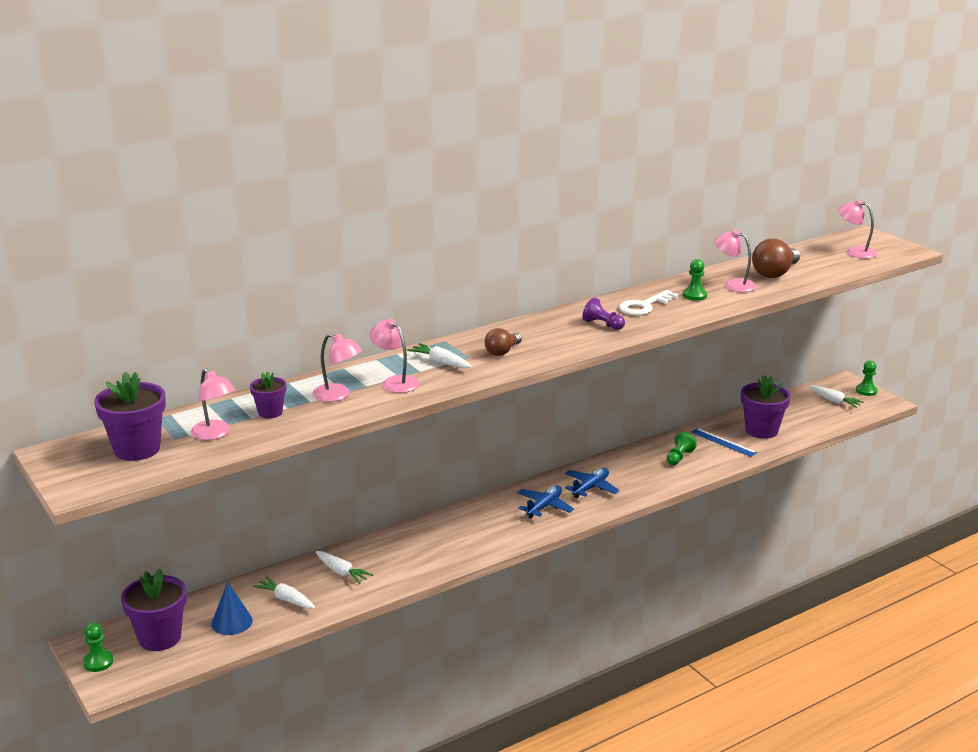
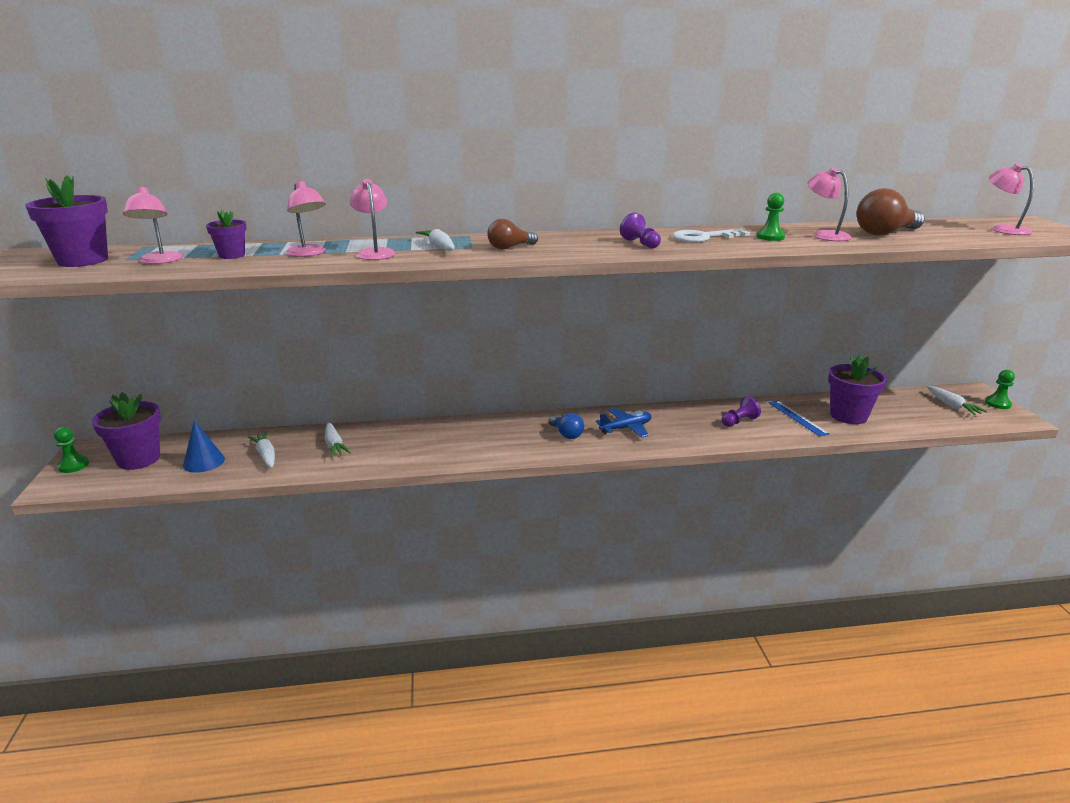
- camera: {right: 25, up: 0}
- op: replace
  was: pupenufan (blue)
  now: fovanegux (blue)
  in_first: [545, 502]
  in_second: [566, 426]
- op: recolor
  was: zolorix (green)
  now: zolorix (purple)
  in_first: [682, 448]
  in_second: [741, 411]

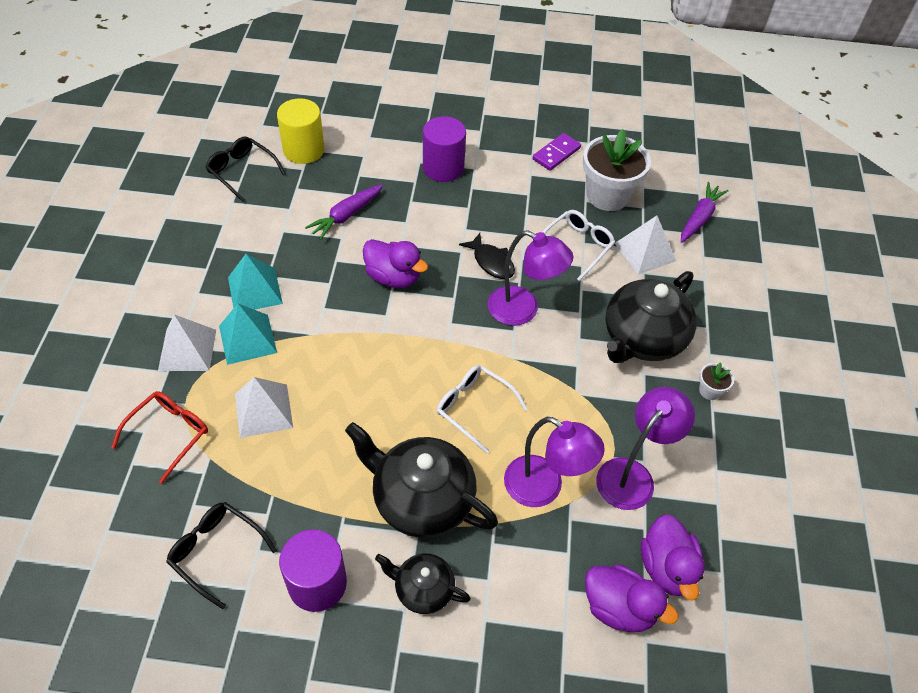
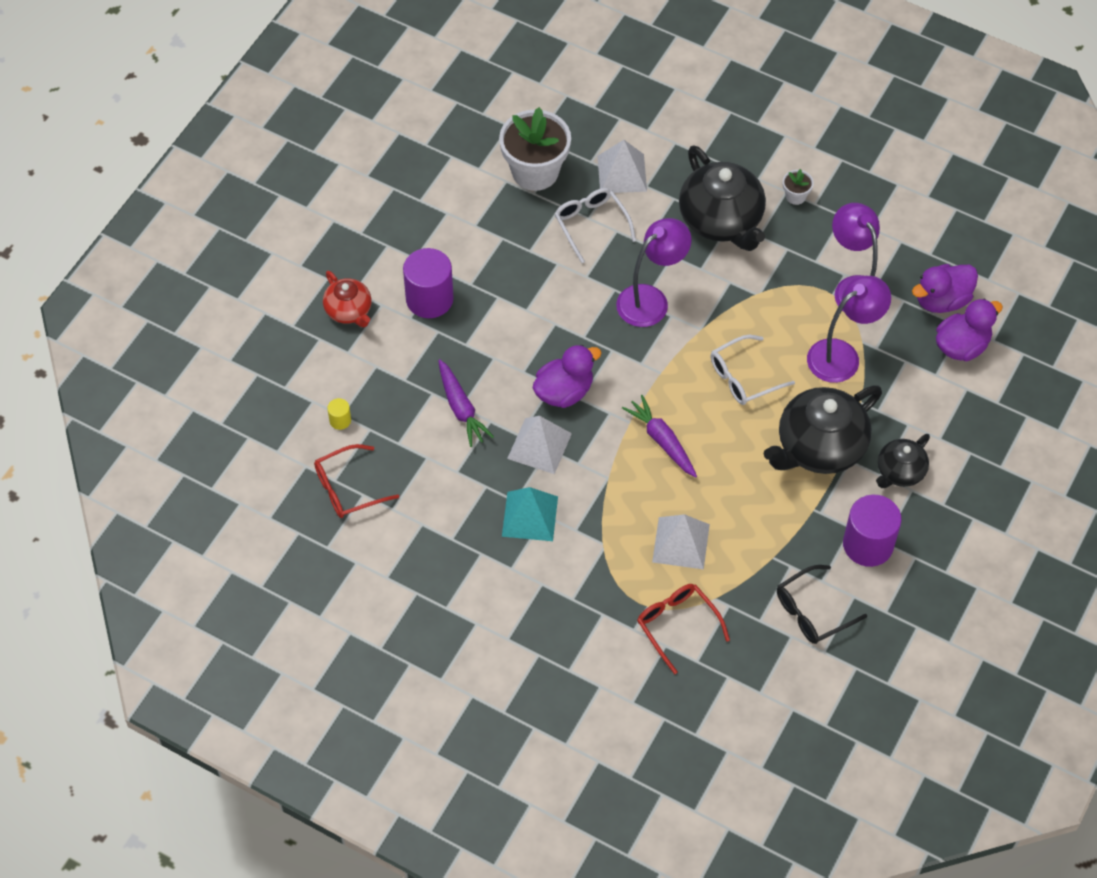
- camera: {right: -65, up: 5}
- op: recolor
  was: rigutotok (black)
  now: rigutotok (red)
  in_first: [245, 169]
  in_second: [356, 481]
- op: insert
  now: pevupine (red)
  in_second: [347, 299]
- op: resize
  was: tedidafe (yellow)
  in_first: [300, 131]
  in_second: [339, 414]
  ratio: 0.44
- op: move
  was: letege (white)
  in_first: [187, 342]
  in_second: [539, 445]
- op: move
  was: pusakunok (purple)
  in_first: [705, 212]
  in_second: [659, 436]
- op: rotate
  was: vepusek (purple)
  in_first: [673, 557]
  in_second: [945, 288]
  clockwise: 135
- op: delete
  was: letege (turquoise)
  in_first: [248, 334]
- op: delete
  was: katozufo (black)
  in_first: [487, 256]
- op: delete
  was: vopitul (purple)
  in_first: [557, 152]

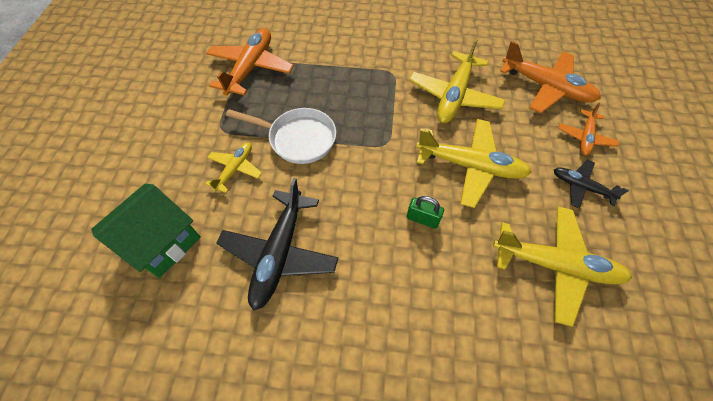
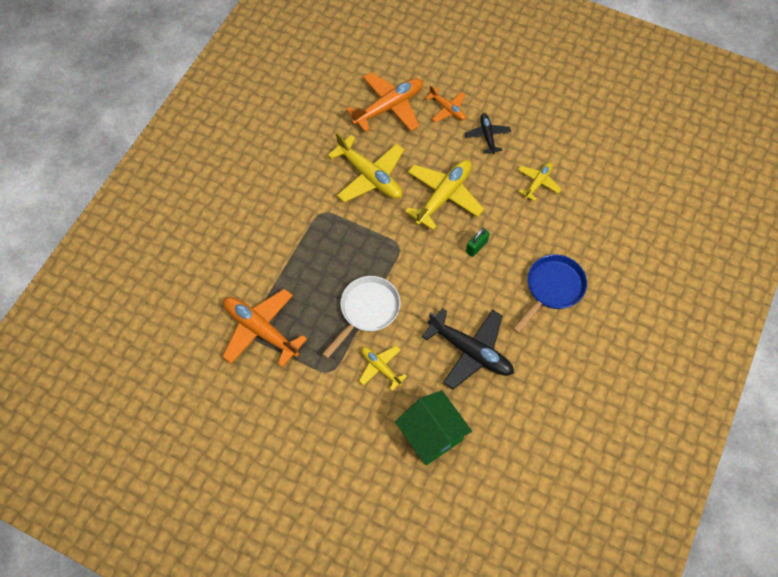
- camera: {right: -70, up: 5}
- op: rotate
  was: pupenufan (black)
  in_first: [591, 184]
  in_second: [488, 133]
  clockwise: 120
- op: insert
  now: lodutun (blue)
  in_second: [550, 293]
- op: resize
  was: pupenufan (yellow)
  in_first: [562, 267]
  in_second: [540, 181]
  ratio: 0.56

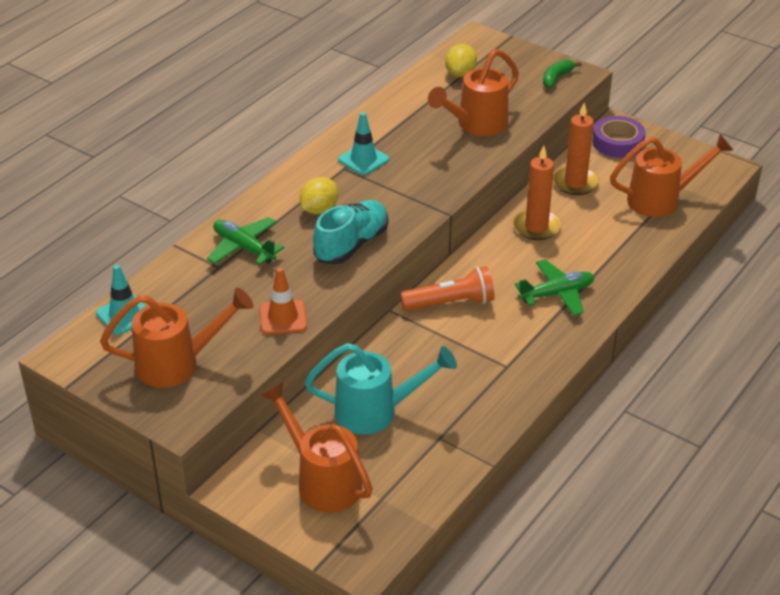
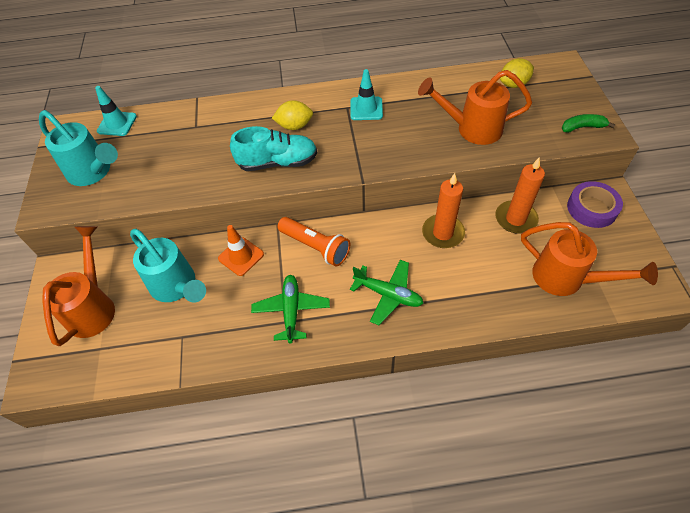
- camera: {right: 50, up: 15}
- op: recolor
  was: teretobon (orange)
  now: teretobon (turquoise)
  in_first: [177, 338]
  in_second: [78, 148]
- op: move
  was: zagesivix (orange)
  in_first: [283, 301]
  in_second: [241, 250]
- op: move
  was: pupenufan (green)
  in_first: [246, 241]
  in_second: [290, 309]

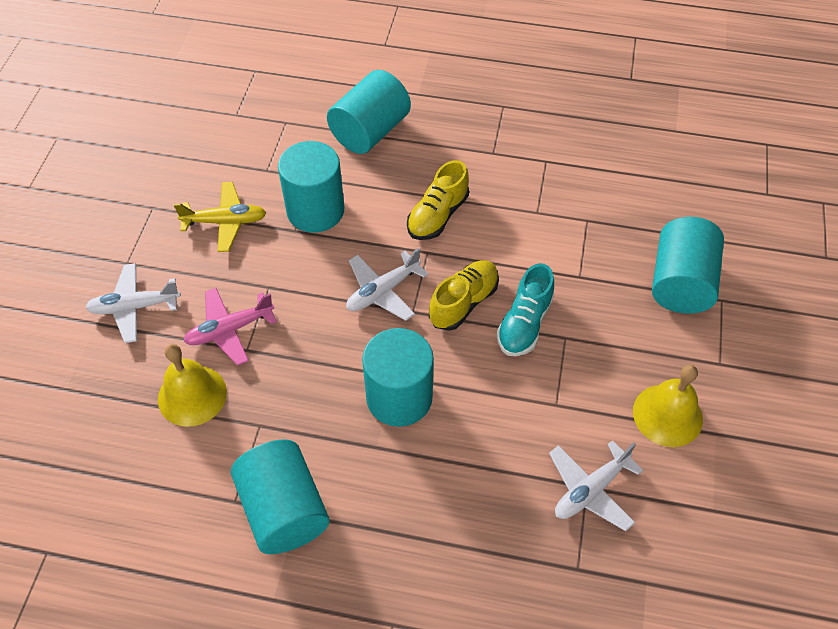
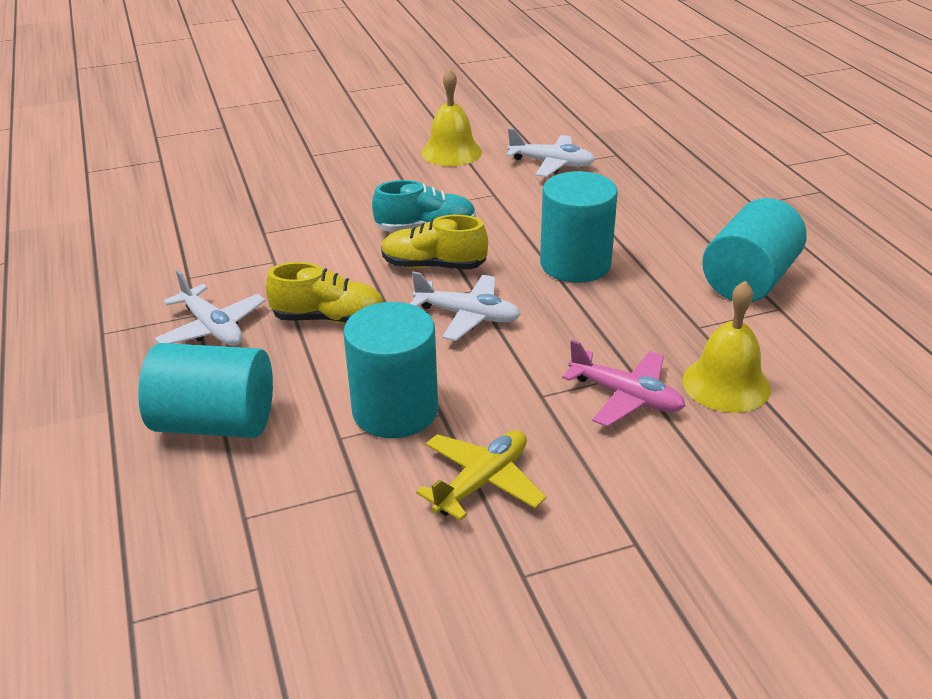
- camera: {right: -120, up: -20}
- op: move
  was: pupenufan (white)
  in_first: [133, 303]
  in_second: [210, 308]
- op: rotate
  was: pupenufan (yellow)
  in_first: [220, 217]
  in_second: [481, 475]
  clockwise: 75
- op: delete
  was: tedidafe (turquoise)
  in_first: [688, 265]

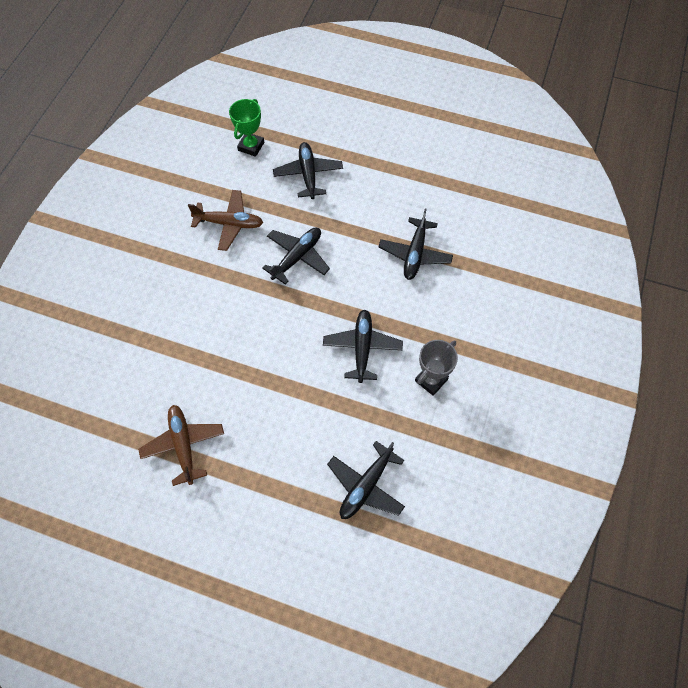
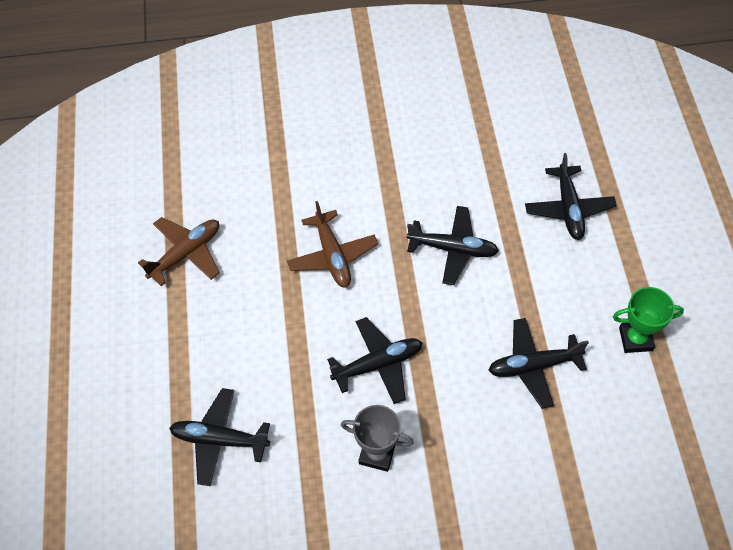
- camera: {right: 65, up: -5}
- op: move
  was: pupenufan (brown)
  in_first: [225, 220]
  in_second: [332, 244]
- op: rotate
  was: pupenufan (black)
  in_first: [308, 170]
  in_second: [571, 196]
  clockwise: 120
- op: move
  was: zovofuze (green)
  in_first: [246, 128]
  in_second: [648, 320]

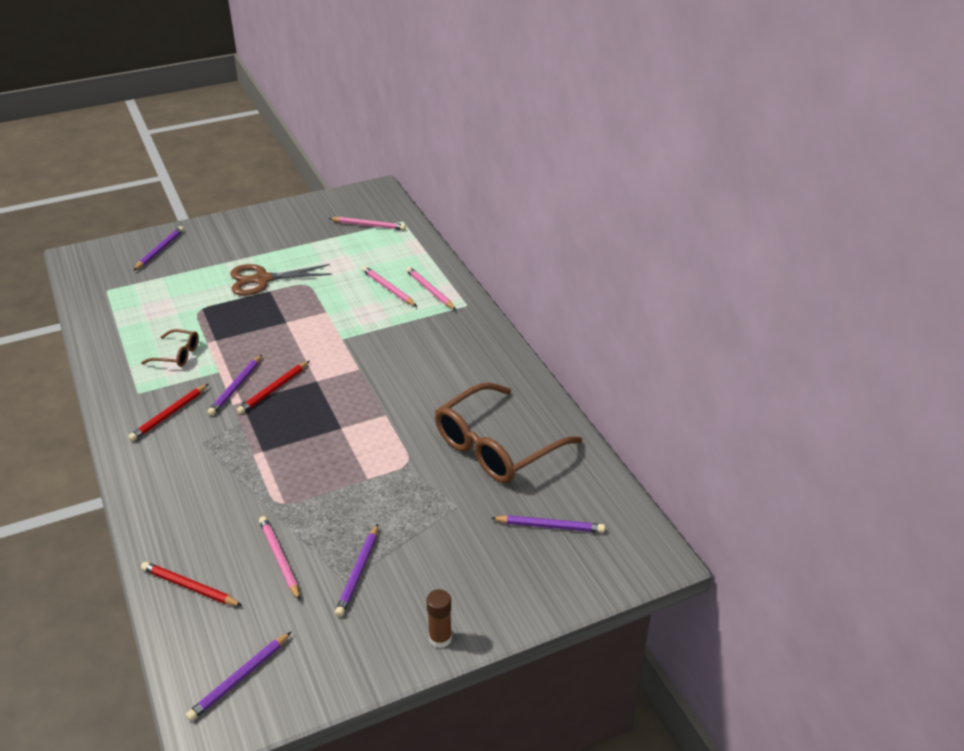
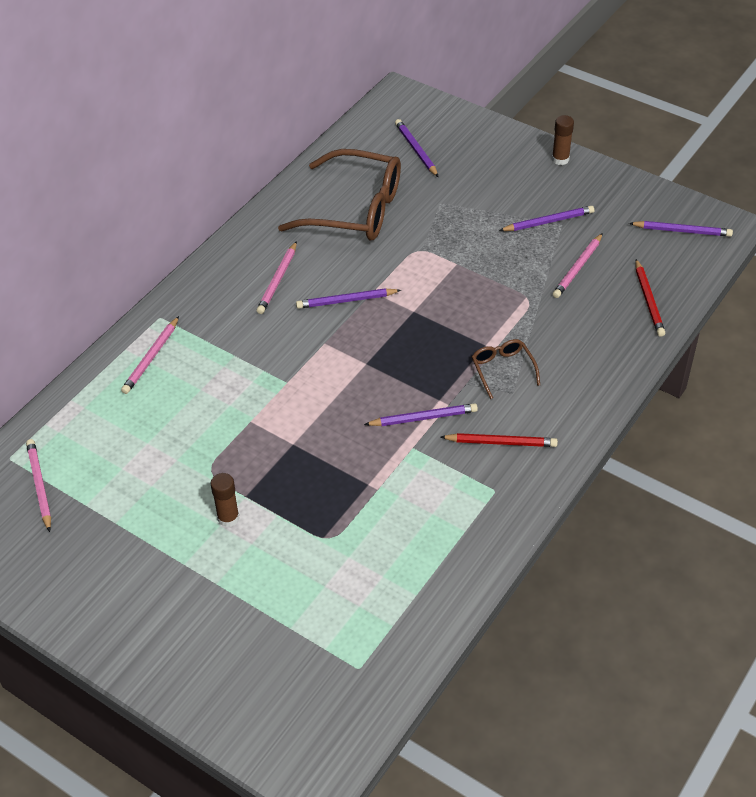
- camera: {right: -120, up: 10}
- op: replace
  was: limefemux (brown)
  now: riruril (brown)
  in_first: [281, 280]
  in_second: [224, 500]
- op: move
  was: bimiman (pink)
  in_first: [389, 286]
  in_second: [277, 277]
- op: move
  was: bimiman (purple)
  in_first: [158, 248]
  in_second: [348, 298]
- op: move
  was: rigutotok (brown)
  in_first: [170, 348]
  in_second: [506, 369]
- op: delete
  was: bimiman (red)
  in_first: [273, 387]

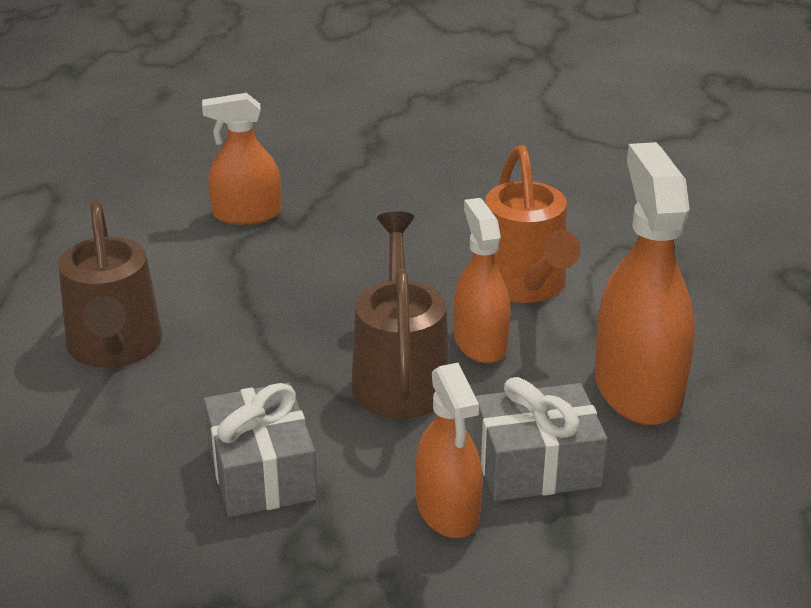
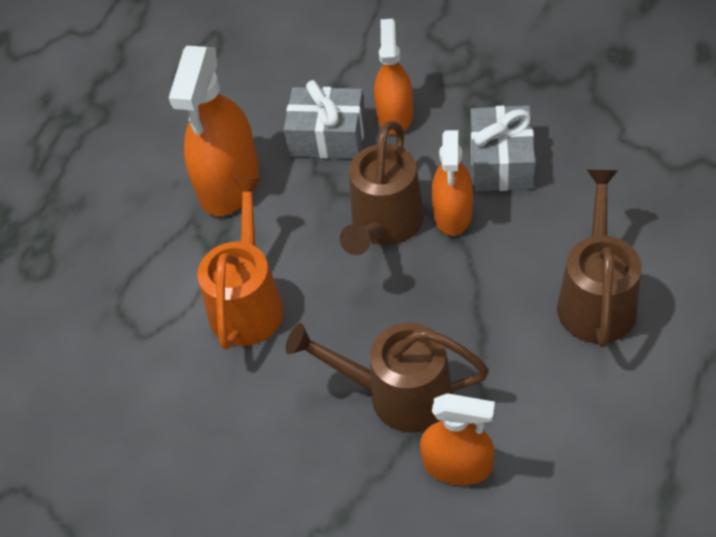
- camera: {right: -155, up: 20}
- op: insert
  now: teretobon (brown)
  in_second: [387, 377]
- op: move
  was: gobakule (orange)
  in_first: [482, 280]
  in_second: [452, 183]

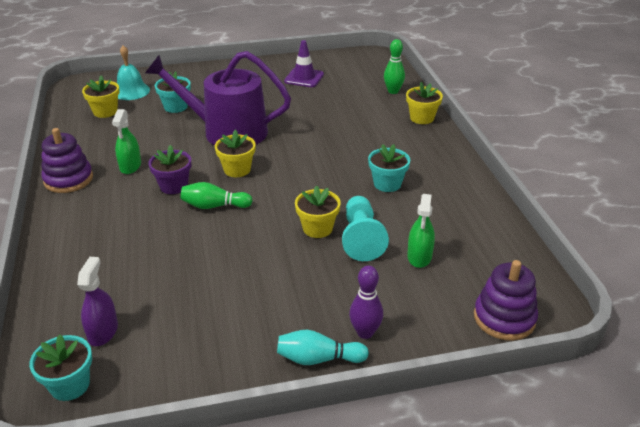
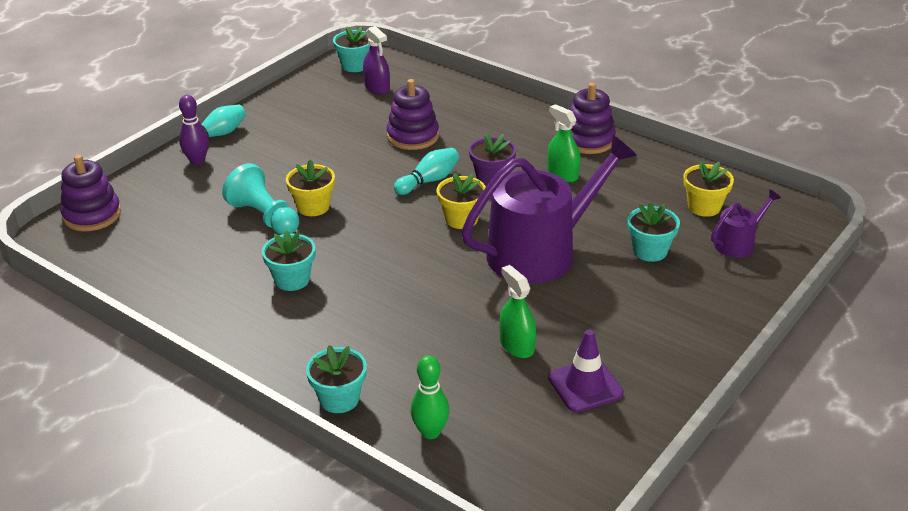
- camera: {right: 140, up: 0}
- op: recolor
  was: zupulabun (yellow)
  now: zupulabun (turquoise)
  in_first: [424, 103]
  in_second: [336, 379]
- op: insert
  now: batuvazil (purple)
  in_second: [413, 114]
- op: recolor
  was: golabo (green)
  now: golabo (turquoise)
  in_first: [217, 195]
  in_second: [426, 171]
- op: move
  was: gobakule (green)
  in_first: [421, 231]
  in_second: [517, 311]
- op: replace
  was: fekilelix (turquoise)
  now: teretobon (purple)
  in_first: [133, 73]
  in_second: [746, 223]

